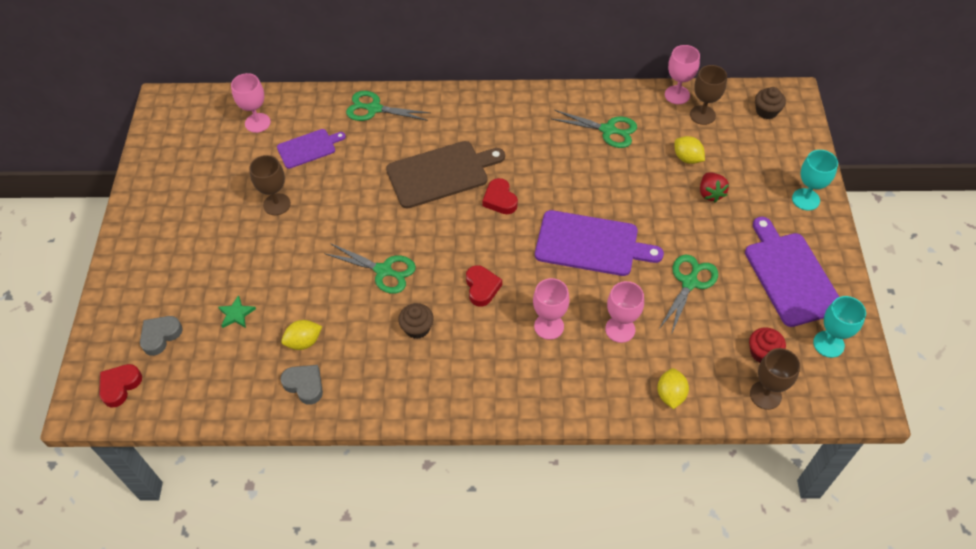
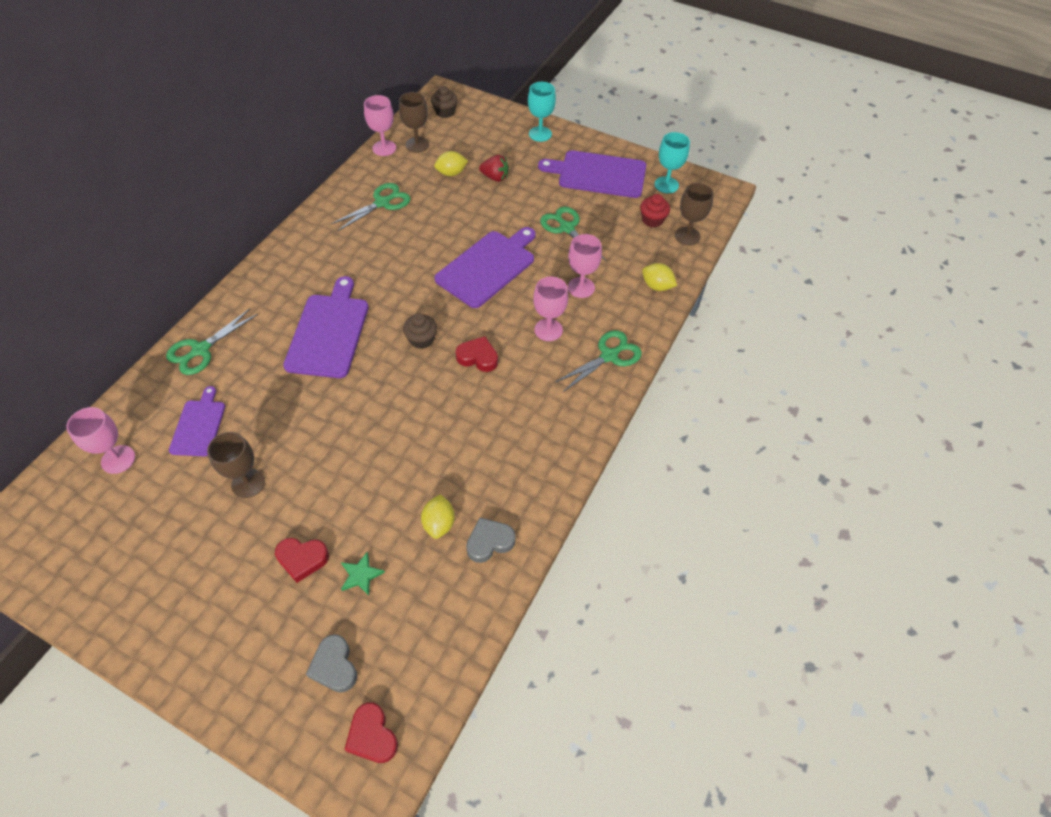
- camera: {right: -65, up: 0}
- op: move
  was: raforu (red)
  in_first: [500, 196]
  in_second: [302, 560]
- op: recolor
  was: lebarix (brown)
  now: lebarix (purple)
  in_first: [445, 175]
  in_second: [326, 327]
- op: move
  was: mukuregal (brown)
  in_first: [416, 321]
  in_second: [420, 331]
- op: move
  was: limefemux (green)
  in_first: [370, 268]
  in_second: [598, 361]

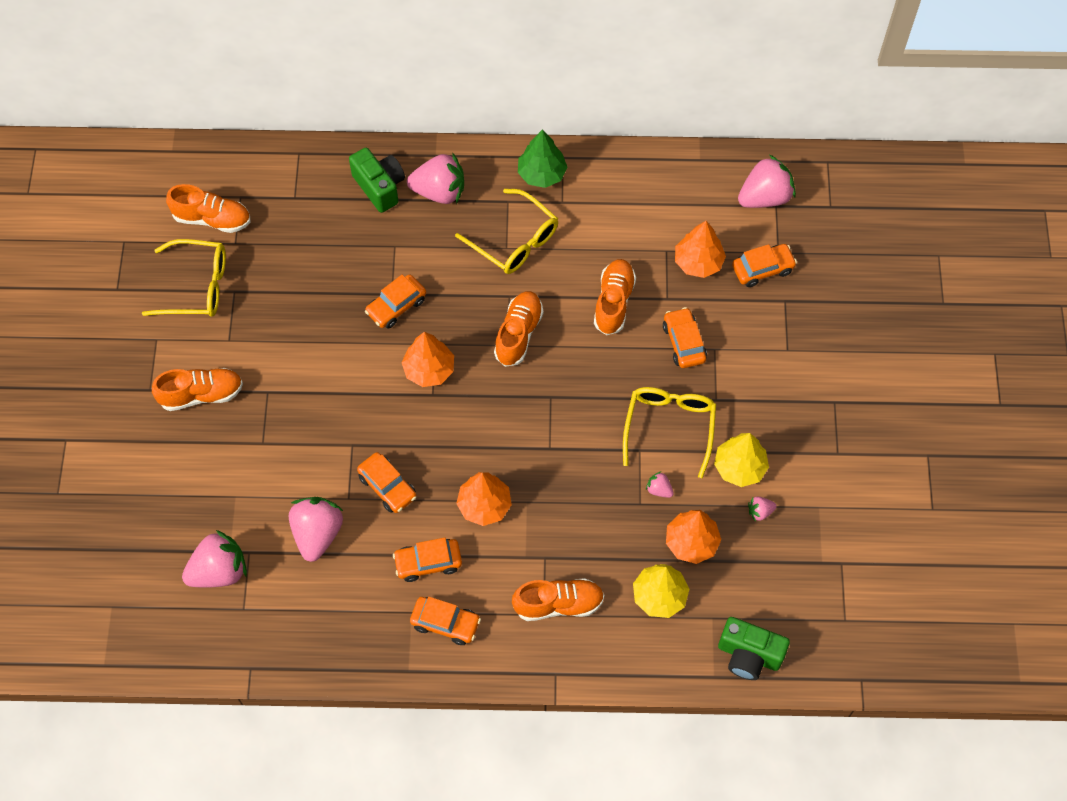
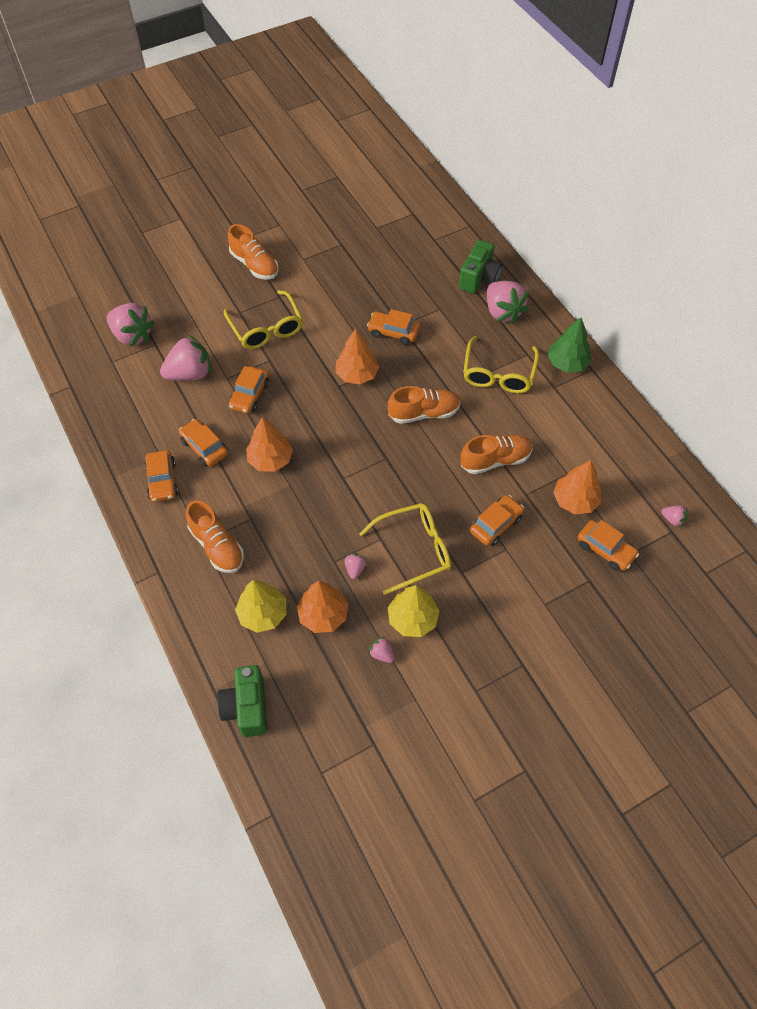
- camera: {right: 60, up: -5}
- op: move
  was: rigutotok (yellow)
  in_first: [184, 278]
  in_second: [263, 319]
- op: resize
  was: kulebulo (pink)
  in_first: [767, 181]
  in_second: [674, 516]
  ratio: 0.45
- op: delete
  was: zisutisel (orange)
  in_first: [208, 208]

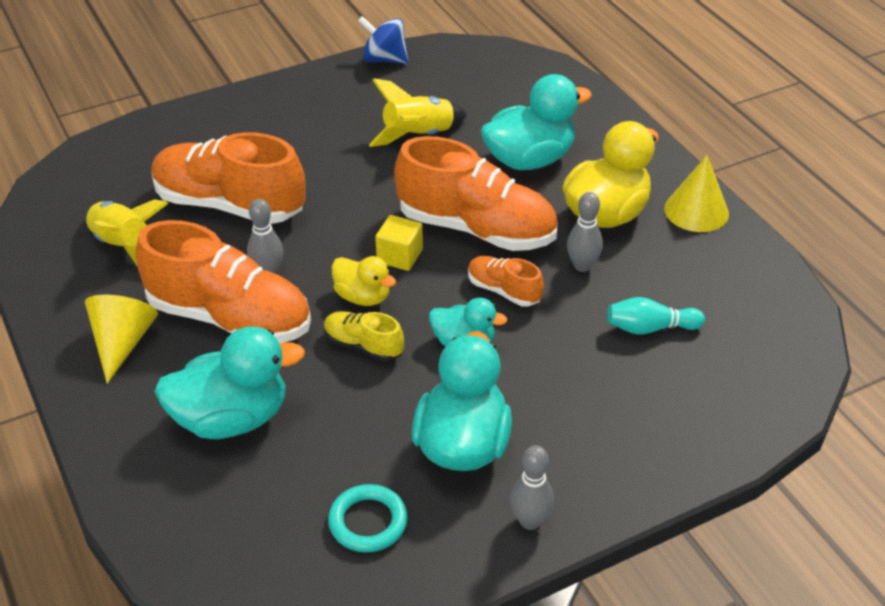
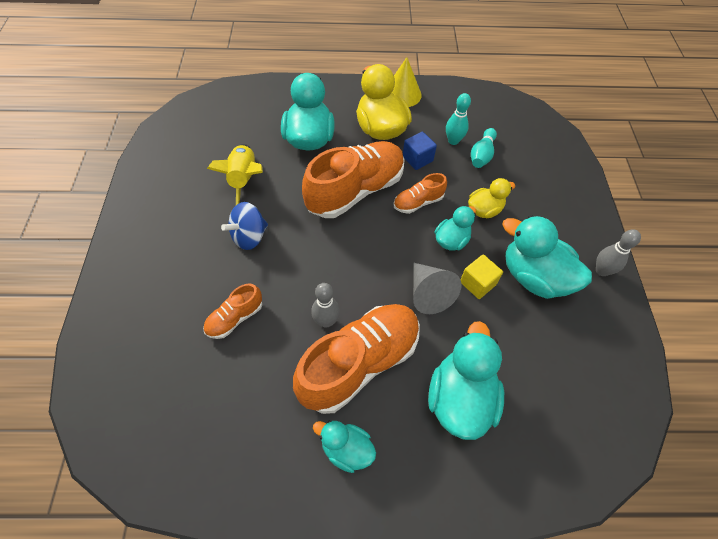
- camera: {right: -65, up: 15}
- op: resize
  was: zisutisel (orange)
  in_first: [228, 178]
  in_second: [232, 311]
  ratio: 0.48
- op: move
  was: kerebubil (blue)
  in_first: [383, 40]
  in_second: [244, 226]
- op: replace
  was: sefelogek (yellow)
  now: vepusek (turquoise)
  in_first: [121, 339]
  in_second: [344, 446]
- op: replace
  was: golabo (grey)
  now: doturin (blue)
  in_first: [585, 232]
  in_second: [420, 151]
- op: replace
  was: zisutisel (yellow)
  now: sefelogek (grey)
  in_first: [364, 336]
  in_second: [437, 288]
- op: insert
  now: golabo (turquoise)
  in_second: [458, 119]
- op: move
  was: doturin (yellow)
  in_first: [399, 243]
  in_second: [481, 276]
- op: move
  was: vepusek (yellow)
  in_first: [364, 281]
  in_second: [491, 198]
- op: delete
  was: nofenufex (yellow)
  in_first: [127, 233]
- op: delete
  was: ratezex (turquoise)
  in_first: [368, 518]

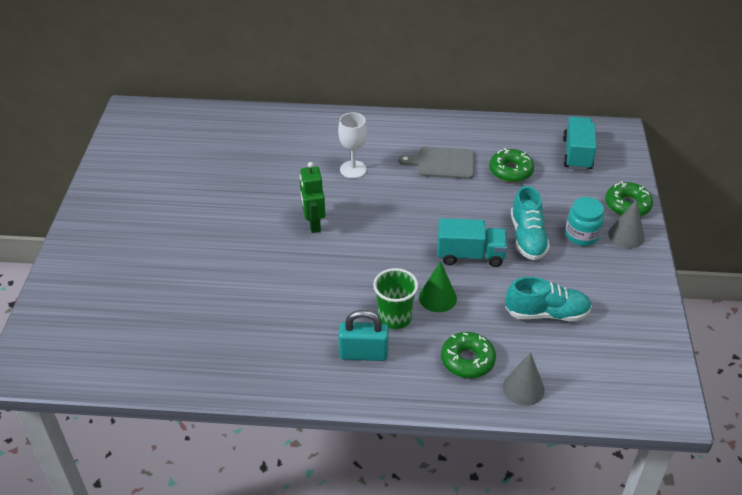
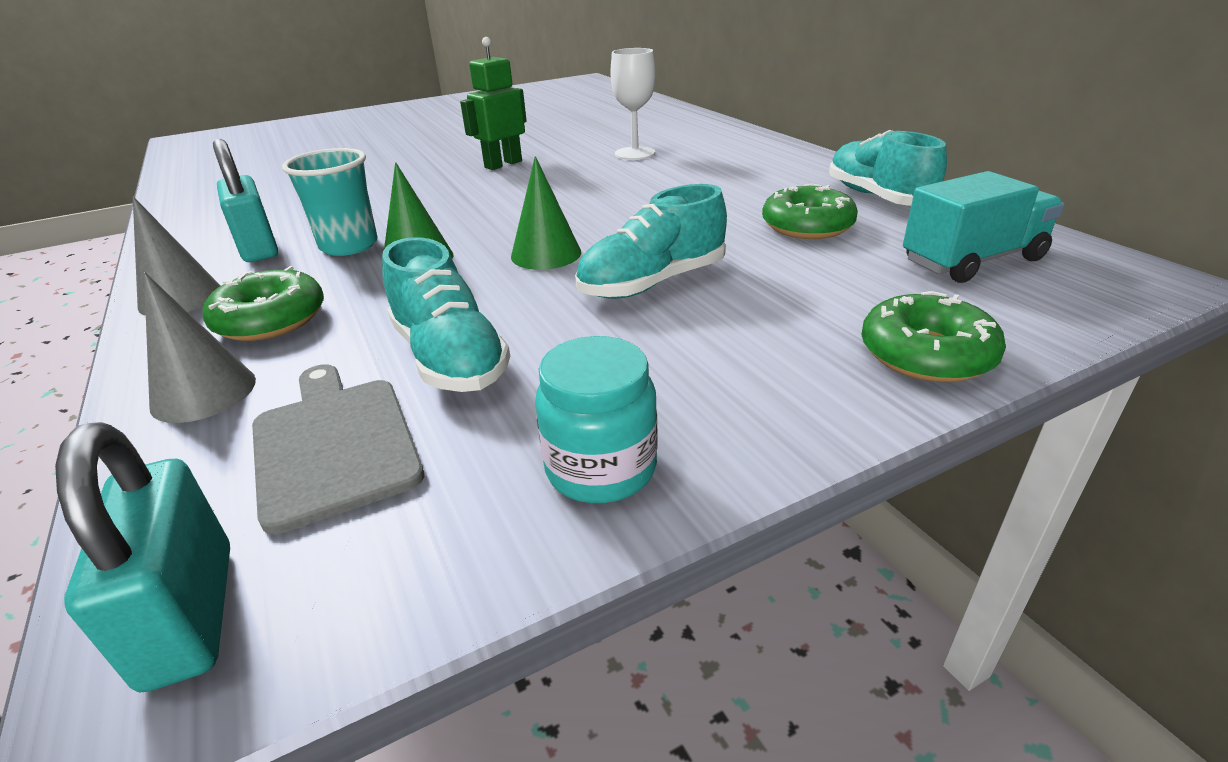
- camera: {right: 60, up: -10}
- op: insert
  now: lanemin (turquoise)
  in_second: [142, 557]
- op: move
  was: sefelogek (grey)
  in_first: [626, 223]
  in_second: [176, 256]
- op: move
  was: lebarix (grey)
  in_first: [437, 163]
  in_second: [338, 449]
- op: recolor
  was: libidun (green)
  now: libidun (turquoise)
  in_first: [395, 298]
  in_second: [330, 202]
- op: replace
  was: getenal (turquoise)
  now: sefelogek (green)
  in_first: [473, 242]
  in_second: [546, 213]
- op: move
  was: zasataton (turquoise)
  in_first: [584, 221]
  in_second: [596, 419]
- op: insert
  now: zisutisel (turquoise)
  in_second: [888, 168]

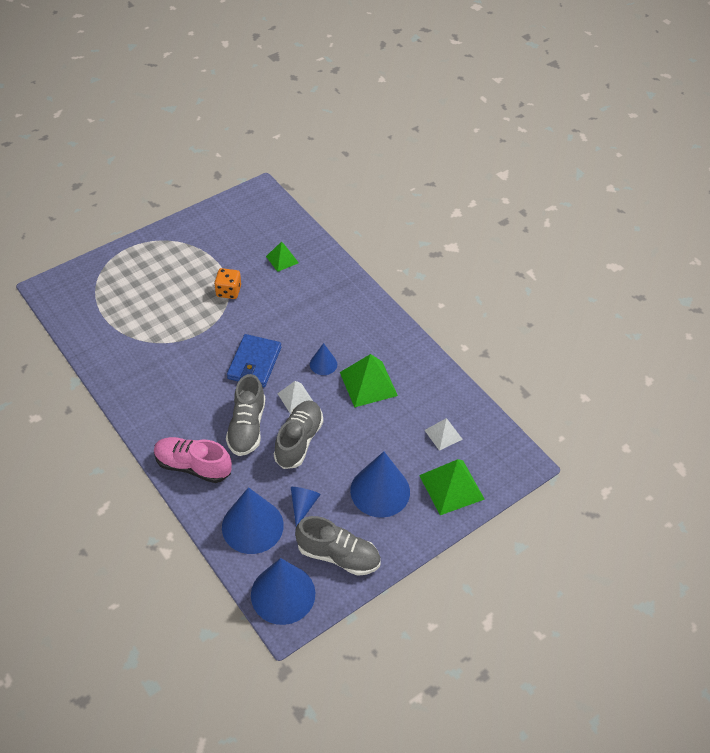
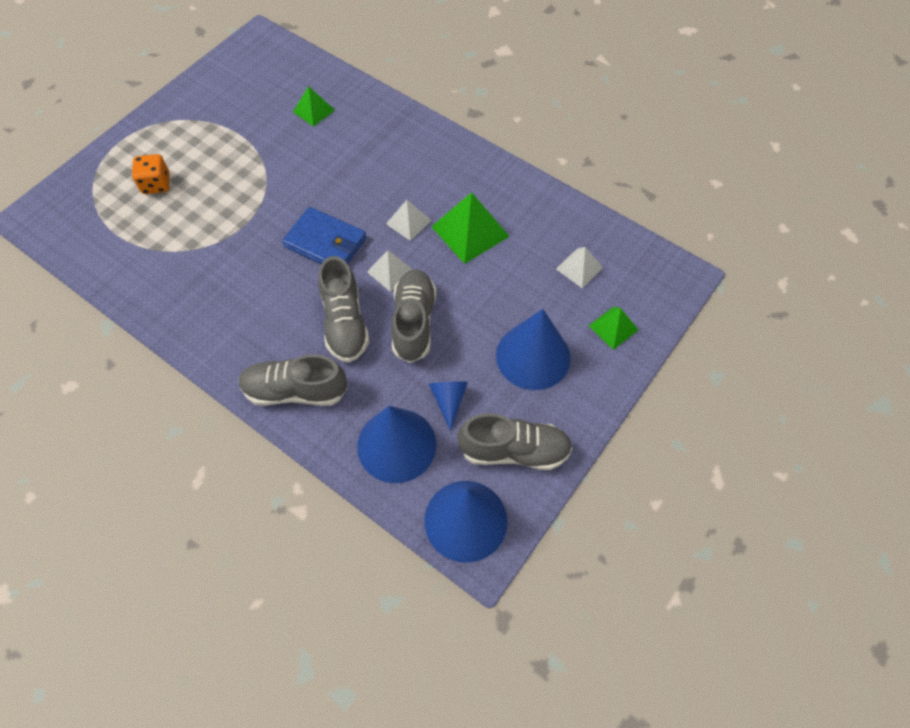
- camera: {right: -15, up: 10}
- op: move
  was: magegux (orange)
  in_first: [227, 283]
  in_second: [151, 174]
- op: recolor
  was: zisutisel (pink)
  now: zisutisel (grey)
  in_first: [193, 460]
  in_second: [292, 380]
- op: rotate
  was: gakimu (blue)
  in_first: [254, 360]
  in_second: [324, 235]
  clockwise: -60
- op: replace
  was: sefelogek (blue)
  now: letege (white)
  in_first: [323, 359]
  in_second: [409, 220]
- op: resize
  was: letege (green)
  in_first: [452, 487]
  in_second: [613, 328]
  ratio: 0.59

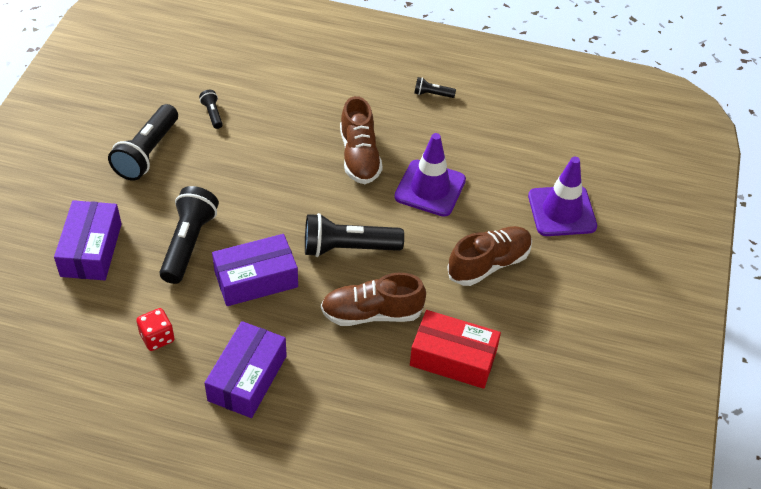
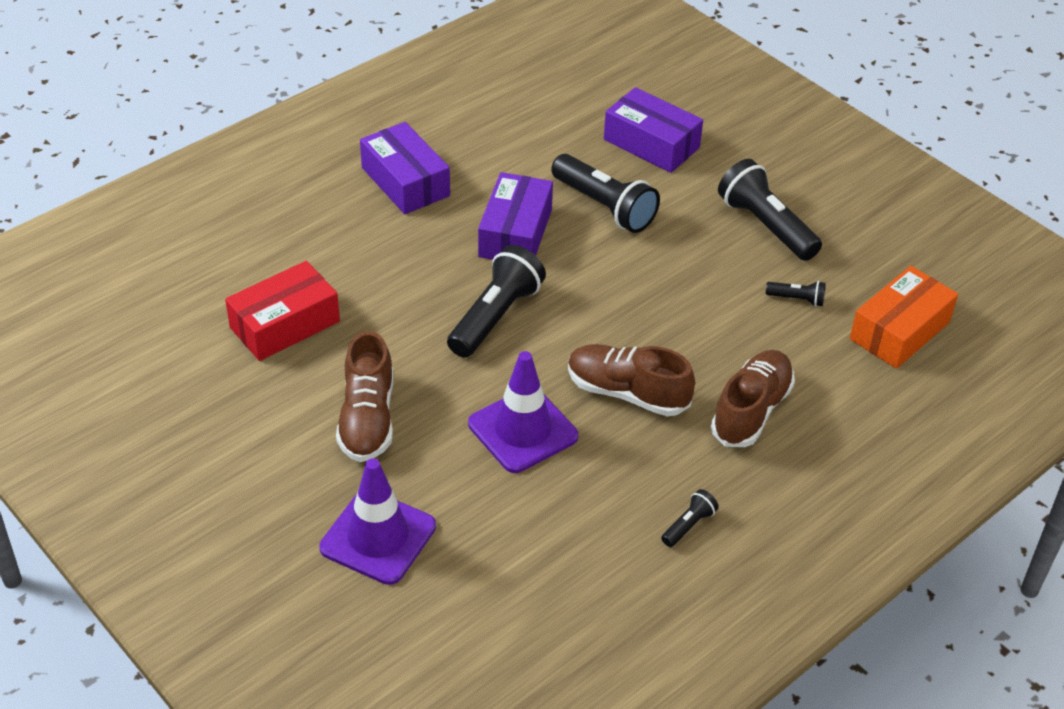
- camera: {right: 125, up: -5}
- op: move
  was: zisutisel (brown)
  in_first: [373, 299]
  in_second: [753, 398]
- op: insert
  now: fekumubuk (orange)
  in_second: [904, 317]
- op: delete
  was: magegux (red)
  in_first: [155, 329]

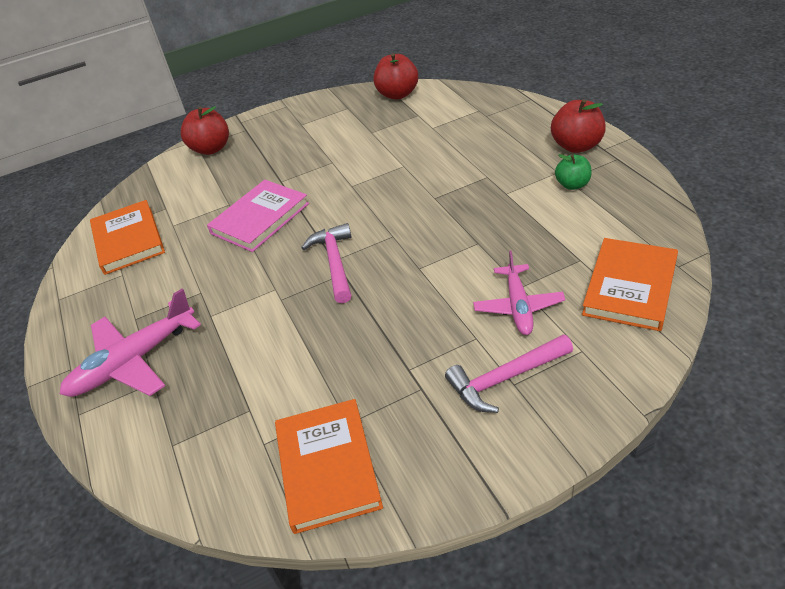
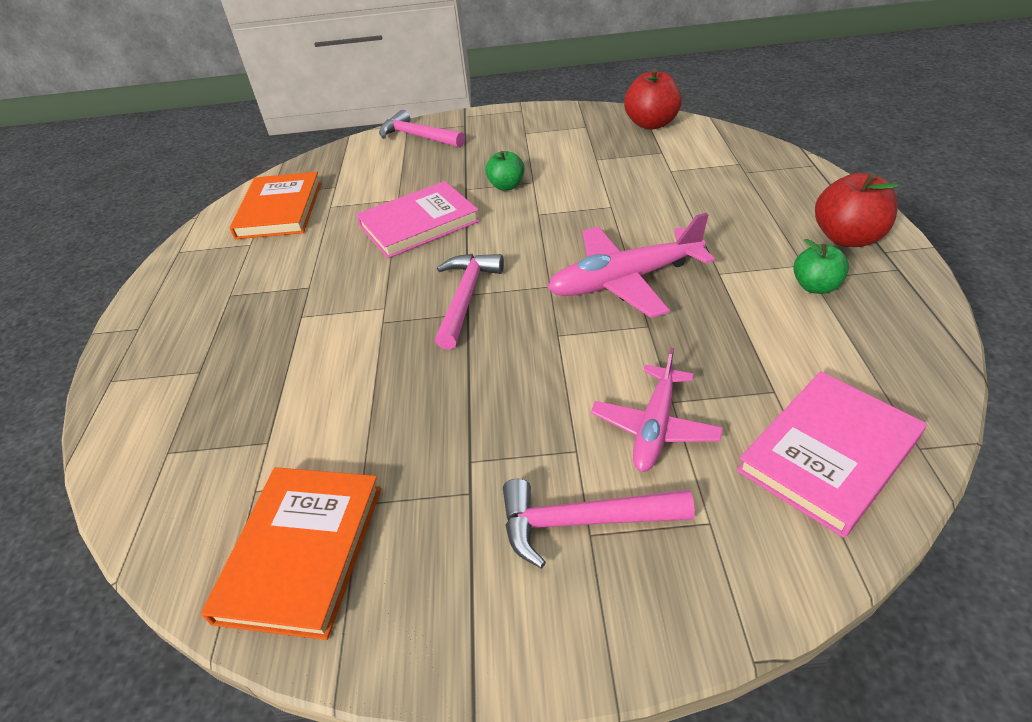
- camera: {right: 20, up: 0}
- op: replace
  was: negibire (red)
  now: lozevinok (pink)
  in_first: [205, 130]
  in_second: [422, 129]
- op: insert
  now: negibire (green)
  in_second: [505, 171]
- op: move
  was: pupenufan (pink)
  in_first: [130, 343]
  in_second: [631, 265]
- op: recolor
  was: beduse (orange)
  now: beduse (pink)
  in_first: [630, 284]
  in_second: [832, 454]

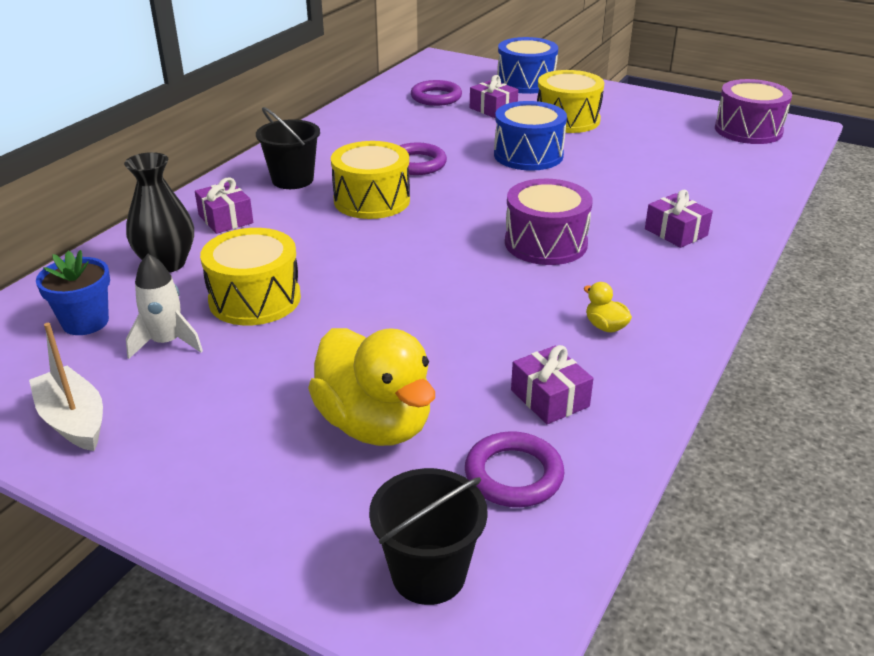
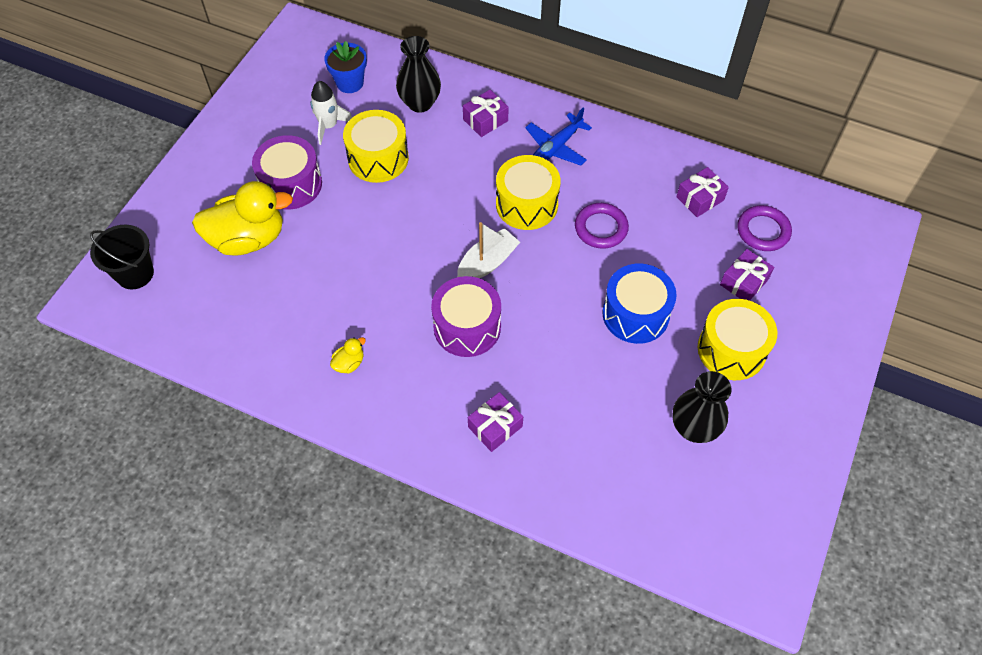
- camera: {right: 85, up: 25}
- op: rotate
  was: vepusek (yellow)
  in_first: [371, 387]
  in_second: [242, 218]
  clockwise: -150
- op: move
  was: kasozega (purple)
  in_first: [753, 111]
  in_second: [287, 172]
- op: move
  was: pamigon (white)
  in_first: [66, 387]
  in_second: [488, 250]
- op: replace
  was: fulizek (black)
  now: pupenufan (blue)
  in_first: [288, 148]
  in_second: [558, 137]
- op: insert
  now: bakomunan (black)
  in_second: [702, 407]
- op: move
  was: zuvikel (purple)
  in_first: [552, 384]
  in_second: [702, 192]
- op: delete
  was: ratezex (purple)
  in_first: [514, 469]
- op: delete
  was: kasozega (blue)
  in_first: [527, 65]

